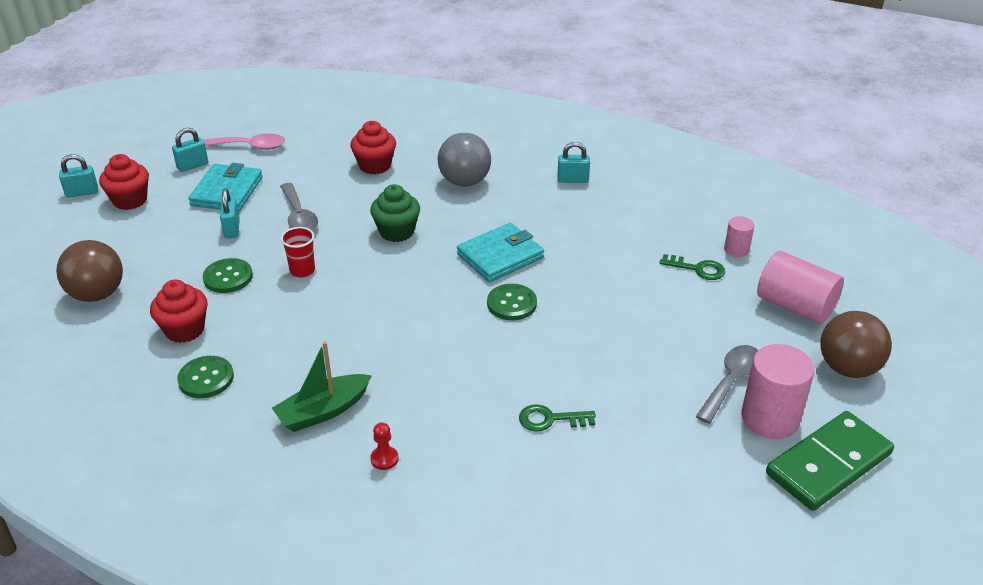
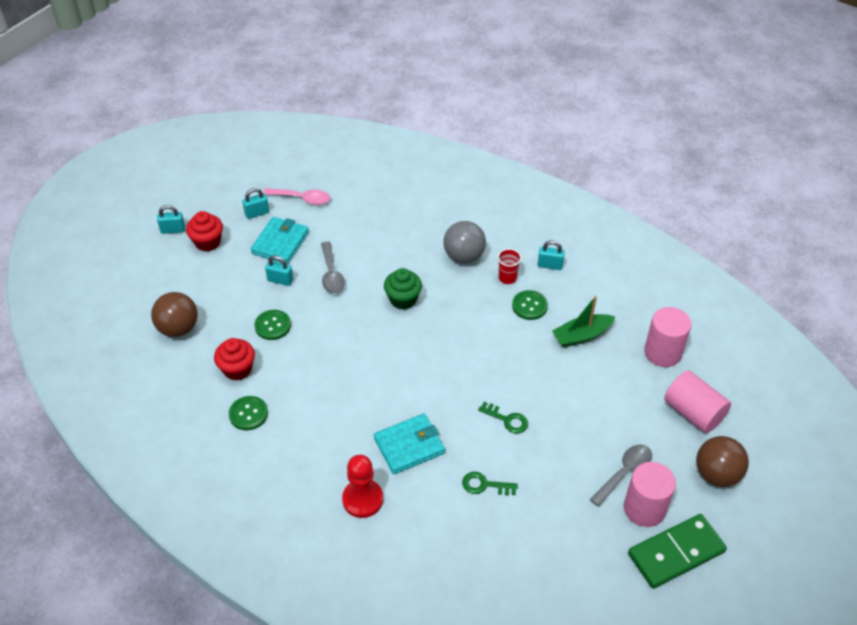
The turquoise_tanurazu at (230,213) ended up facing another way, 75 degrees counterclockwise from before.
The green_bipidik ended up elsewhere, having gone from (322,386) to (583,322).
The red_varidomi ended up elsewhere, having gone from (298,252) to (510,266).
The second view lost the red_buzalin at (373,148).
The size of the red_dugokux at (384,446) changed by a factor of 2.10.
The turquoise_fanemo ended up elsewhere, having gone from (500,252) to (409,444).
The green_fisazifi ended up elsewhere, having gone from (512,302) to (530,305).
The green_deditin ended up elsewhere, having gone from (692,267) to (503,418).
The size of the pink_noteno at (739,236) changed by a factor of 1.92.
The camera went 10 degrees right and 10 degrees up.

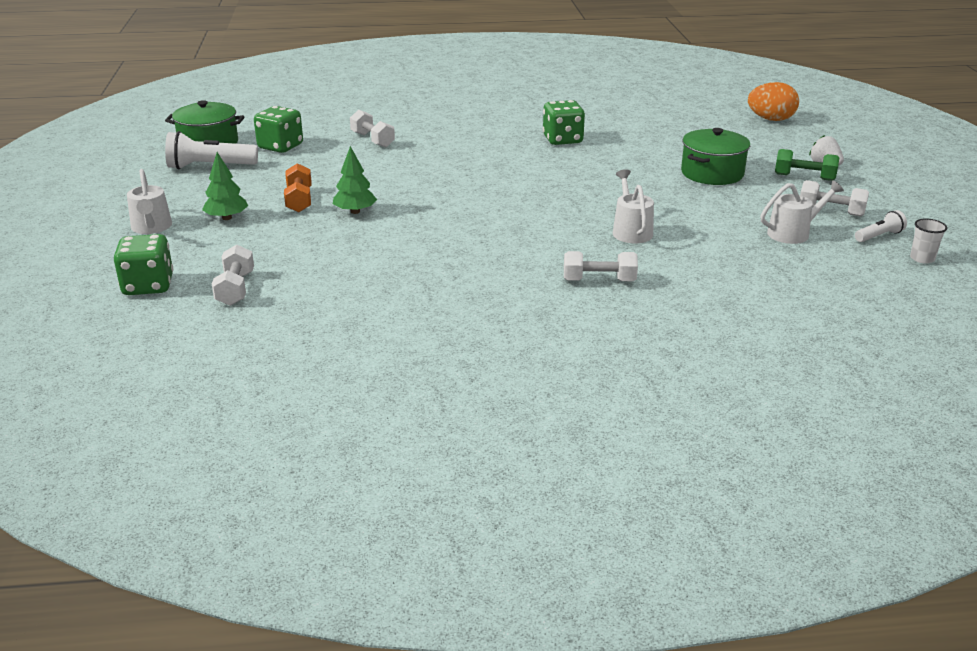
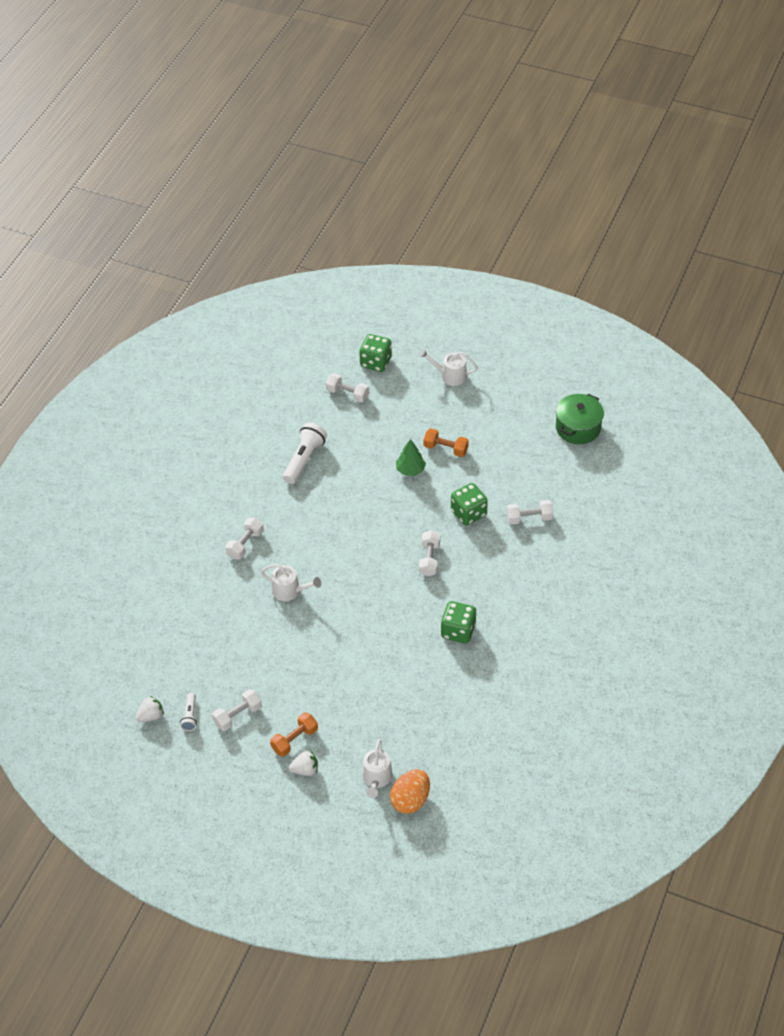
The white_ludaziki ended up elsewhere, having gone from (211,150) to (305,453).
The second view lost the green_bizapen at (225,186).
The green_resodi ended up elsewhere, having gone from (278,129) to (469,504).
The second view lost the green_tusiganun at (715,156).
The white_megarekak ended up elsewhere, having gone from (802,212) to (377,768).
What was the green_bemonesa at (807,165) turned into the orange_bemonesa at (294,734).
Where the white_varidomi stood at (928,241), the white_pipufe came to stand at (150,709).
The second view gained the white_bemonesa at (429,553).
The camera went 120 degrees right and 20 degrees up.

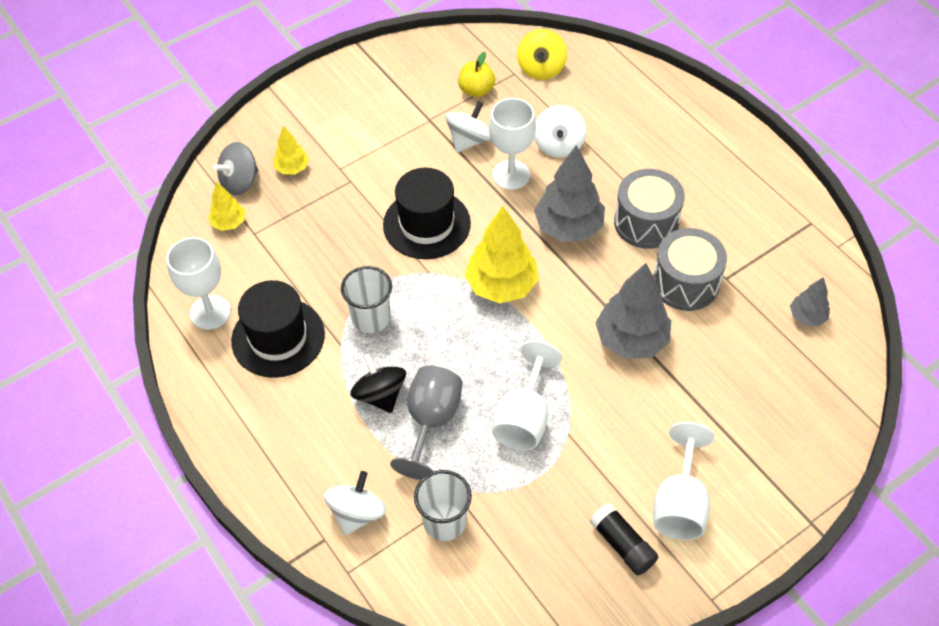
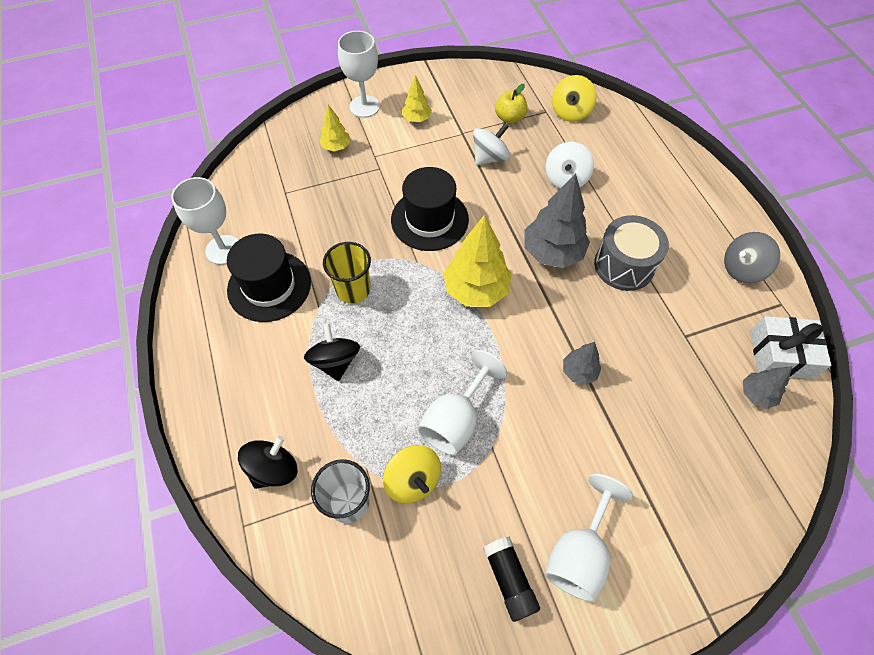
The yellow_bizapen ended up elsewhere, having gone from (226,206) to (417,98).
The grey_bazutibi ended up elsewhere, having gone from (236,169) to (752,258).
What was the white_bazutibi at (355,503) turned into the black_bazutibi at (268,462).
What was the white_varidomi at (366,299) turned into the yellow_varidomi at (347,273).
The second view lost the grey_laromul at (426,423).
The white_laromul ended up elsewhere, having gone from (512,144) to (359,74).
The size of the grey_bizapen at (633,311) changed by a factor of 0.53.
The second view lost the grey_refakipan at (690,269).
The second view gained the yellow_bazutibi at (412,474).
The second view gained the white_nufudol at (790,347).
The camera went 15 degrees right and 5 degrees up.

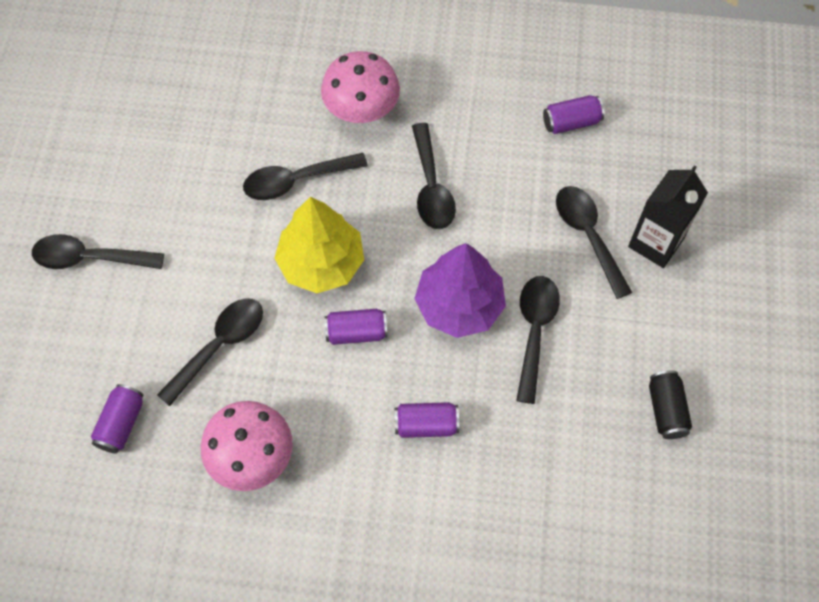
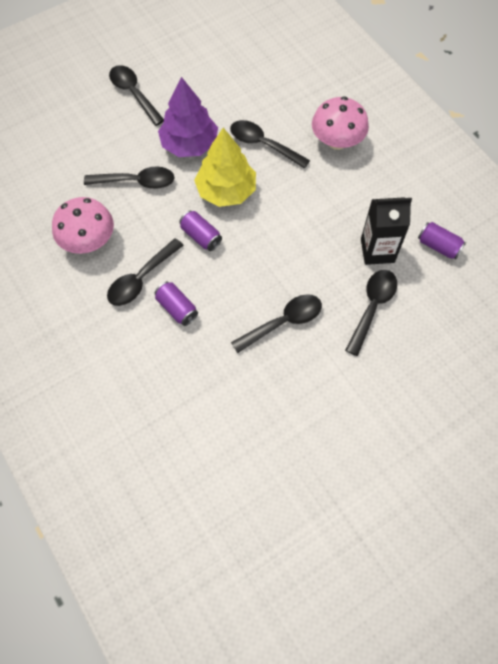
The second view lost the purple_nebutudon at (117,419).
The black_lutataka ended up elsewhere, having gone from (434,176) to (145,272).
The purple_bizapen ended up elsewhere, having gone from (460,290) to (188,117).
The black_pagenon ended up elsewhere, having gone from (668,217) to (386,231).
The second view lost the black_nebutudon at (670,404).
The camera went 50 degrees right and 0 degrees up.

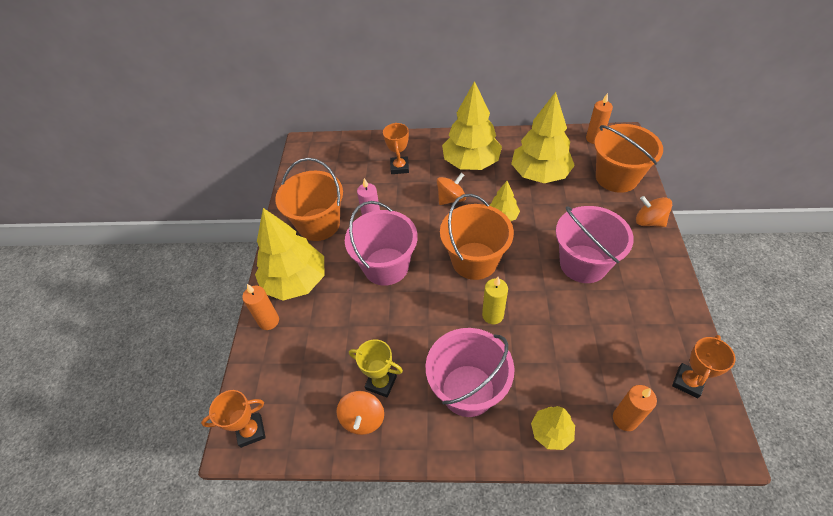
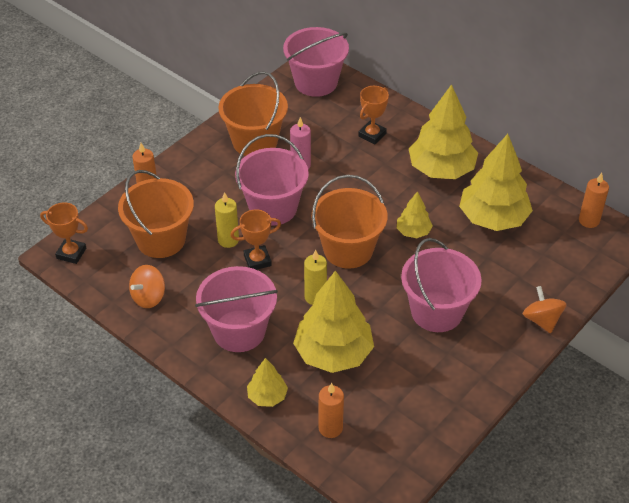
The yellow_bizapen ended up elsewhere, having gone from (289,254) to (333,321).
The second view lost the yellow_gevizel at (376,368).
The second view lost the orange_bazutibi at (451,189).
The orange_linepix ended up elsewhere, having gone from (628,158) to (156,214).
The orange_gevizel ended up elsewhere, having gone from (704,366) to (255,239).
The second view gained the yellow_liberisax at (227,220).
The second view gained the pink_linepix at (316,62).
The camera went 35 degrees right and 5 degrees down.

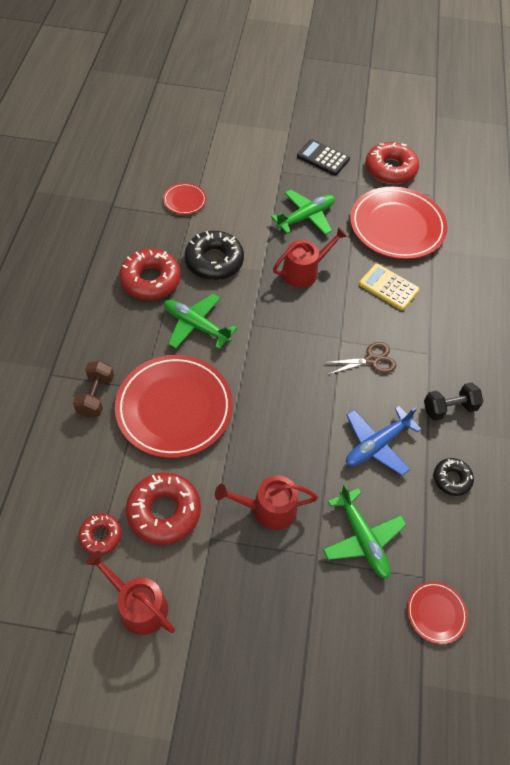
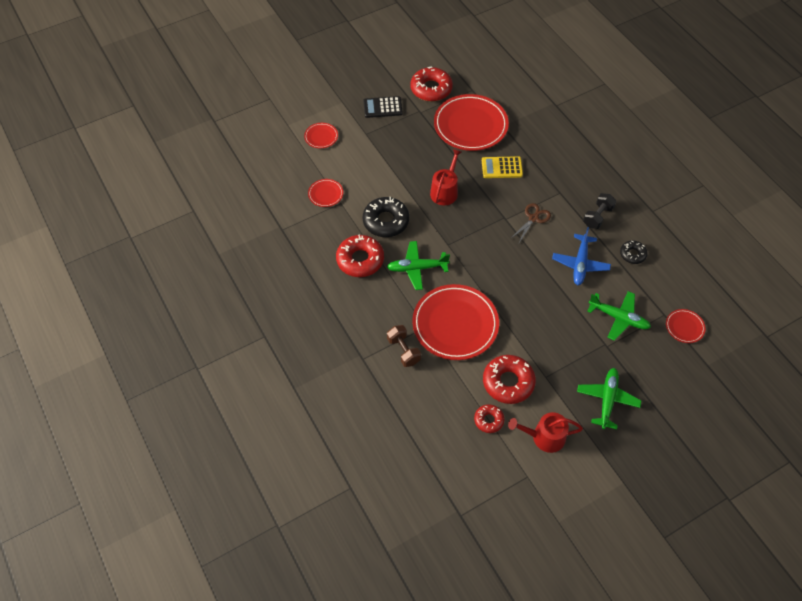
The second view lost the red_megarekak at (266,502).
The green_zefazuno ended up elsewhere, having gone from (303,212) to (609,398).
The second view gained the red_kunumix at (321,136).
The camera went 35 degrees left and 0 degrees up.

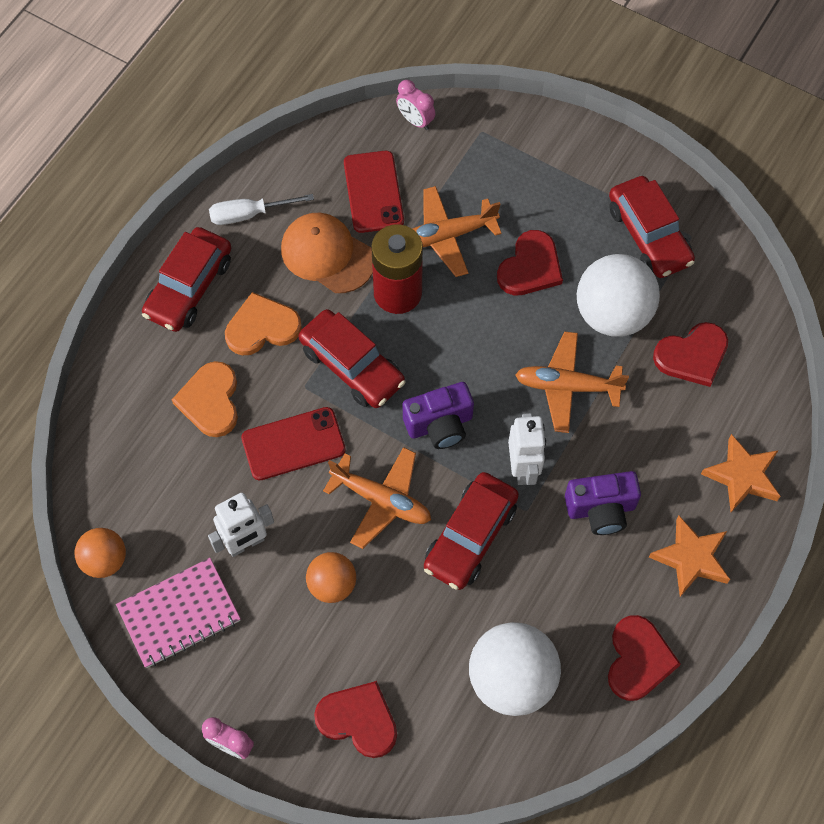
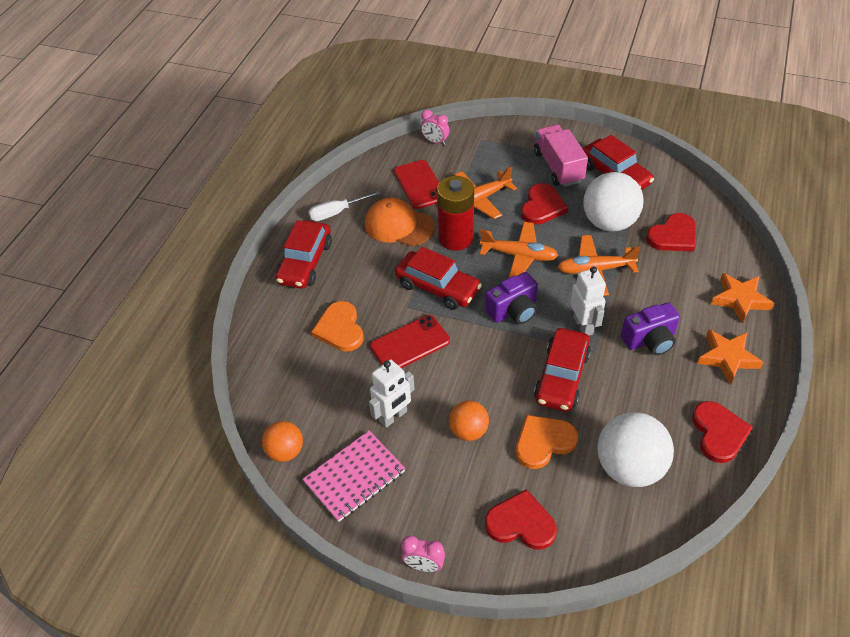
The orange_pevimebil ended up elsewhere, having gone from (263,323) to (547,442).
The orange_zefazuno ended up elsewhere, having gone from (377,498) to (519,250).
The second view gained the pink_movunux at (561,156).
The camera went 10 degrees left and 15 degrees down.

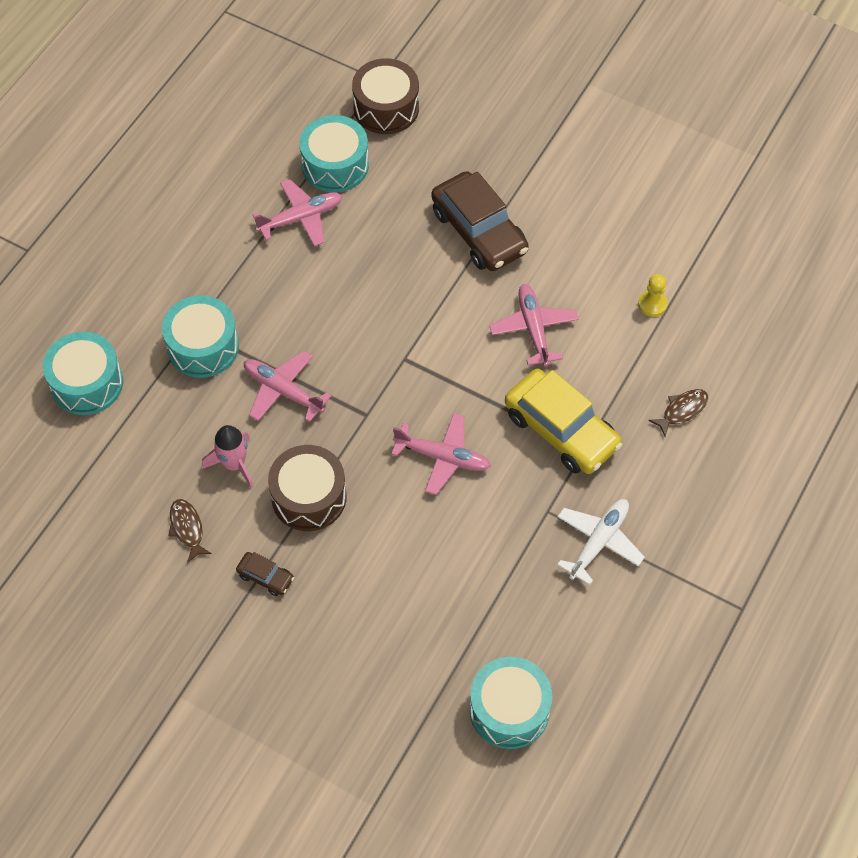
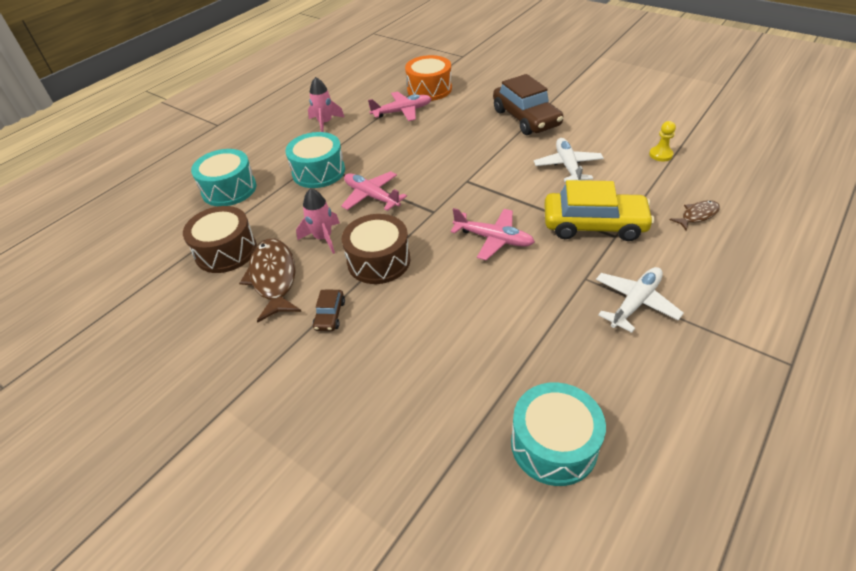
The size of the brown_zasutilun at (190,531) changed by a factor of 1.87.
The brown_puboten at (265,574) ended up facing another way, 60 degrees clockwise from before.
What was the turquoise_refakipan at (334,153) turned into the orange_refakipan at (428,78).
The brown_refakipan ended up elsewhere, having gone from (385,96) to (220,239).
What was the pink_zefazuno at (533,325) turned into the white_zefazuno at (569,160).
The yellow_puboten at (563,421) ended up facing another way, 45 degrees counterclockwise from before.
The second view gained the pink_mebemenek at (326,104).
The camera went 10 degrees right and 15 degrees down.

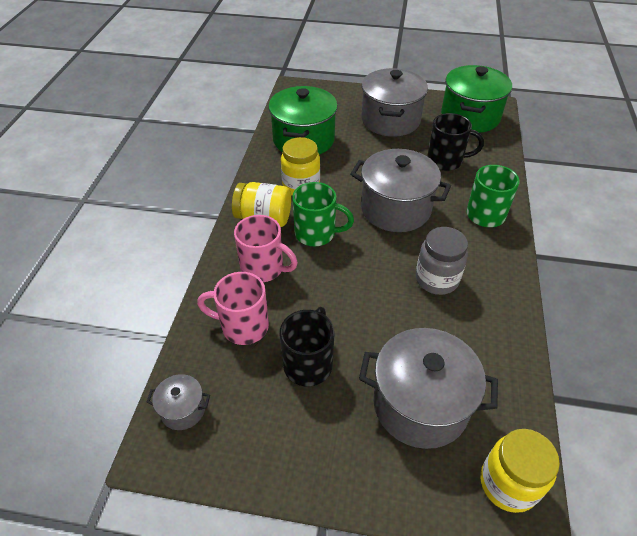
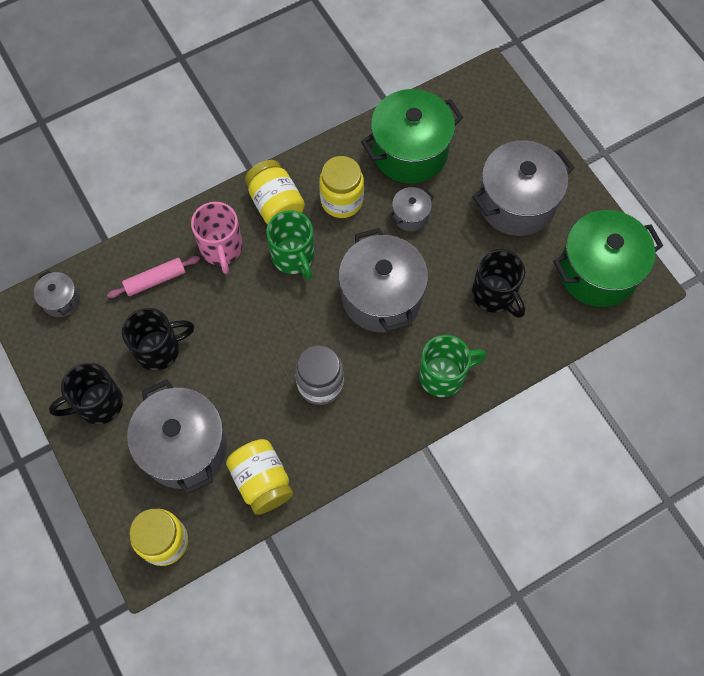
Where the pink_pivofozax stood at (233,308), the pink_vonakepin came to stand at (153,277).
The second view gained the black_pivofozax at (86,393).
The second view gained the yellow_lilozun at (259,477).
The second view gained the grey_tusiganun at (411,209).
The camera went 50 degrees right and 20 degrees up.

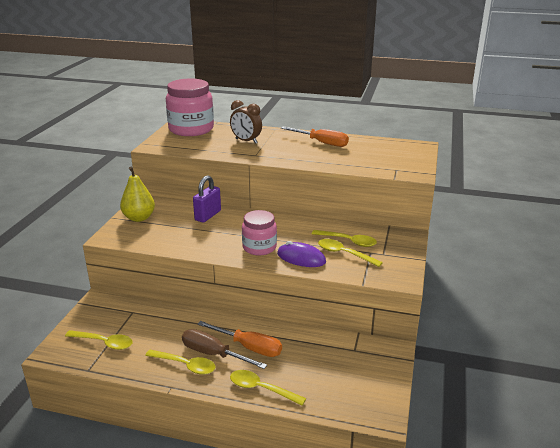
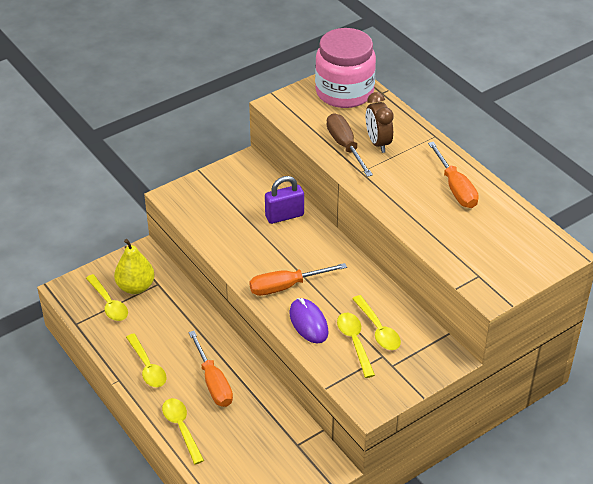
The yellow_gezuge ended up elsewhere, having gone from (137,194) to (134,266).
The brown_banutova ended up elsewhere, having gone from (224,349) to (349,145).
Where the pink_lilozun stood at (259,233), the orange_banutova came to stand at (298,279).
The camera went 40 degrees right and 15 degrees up.

